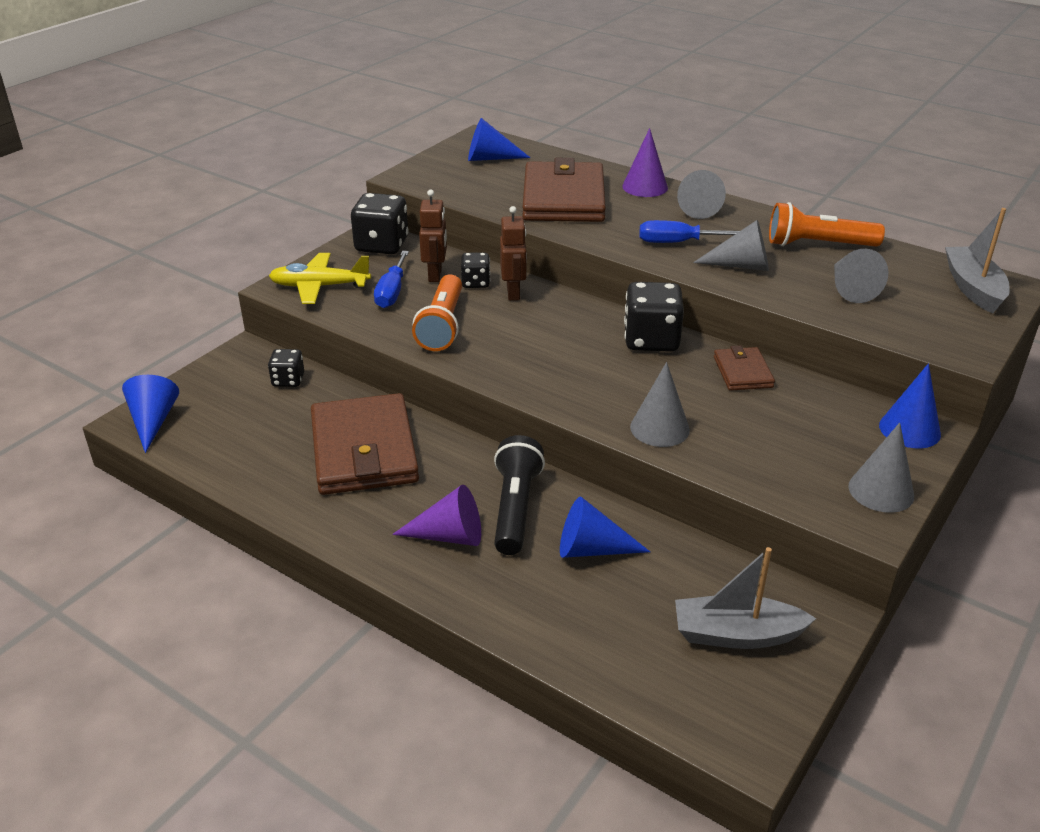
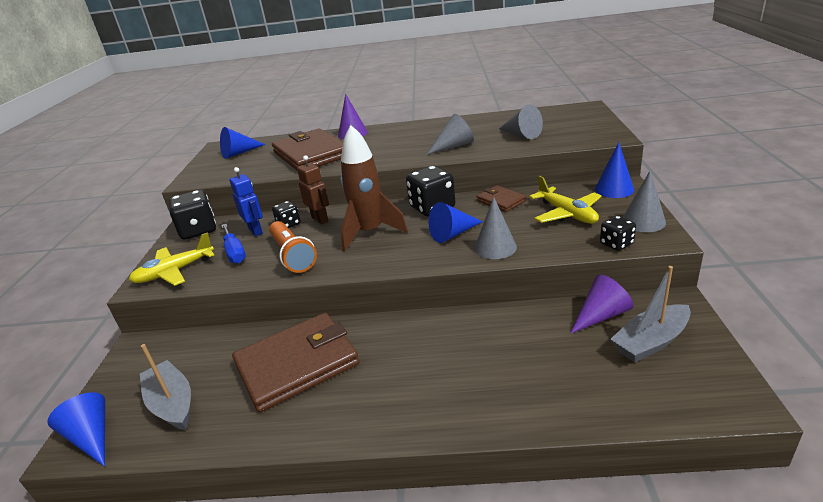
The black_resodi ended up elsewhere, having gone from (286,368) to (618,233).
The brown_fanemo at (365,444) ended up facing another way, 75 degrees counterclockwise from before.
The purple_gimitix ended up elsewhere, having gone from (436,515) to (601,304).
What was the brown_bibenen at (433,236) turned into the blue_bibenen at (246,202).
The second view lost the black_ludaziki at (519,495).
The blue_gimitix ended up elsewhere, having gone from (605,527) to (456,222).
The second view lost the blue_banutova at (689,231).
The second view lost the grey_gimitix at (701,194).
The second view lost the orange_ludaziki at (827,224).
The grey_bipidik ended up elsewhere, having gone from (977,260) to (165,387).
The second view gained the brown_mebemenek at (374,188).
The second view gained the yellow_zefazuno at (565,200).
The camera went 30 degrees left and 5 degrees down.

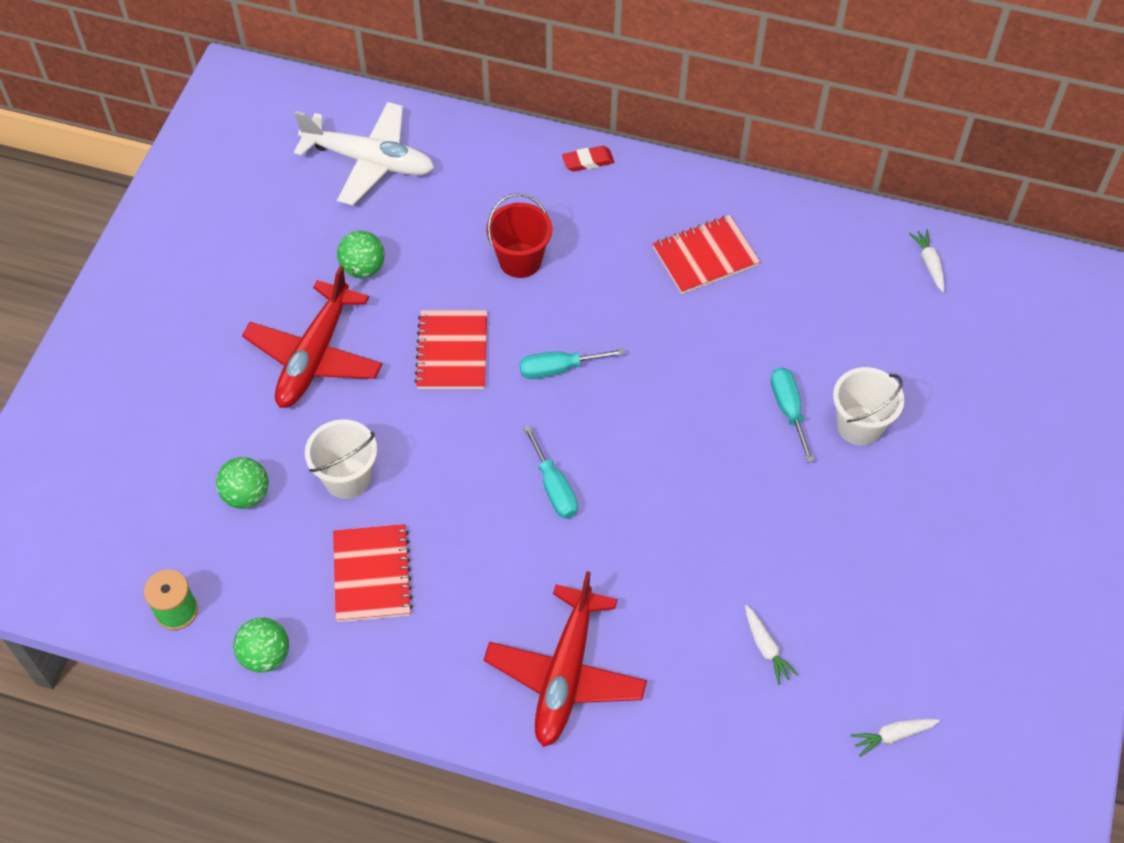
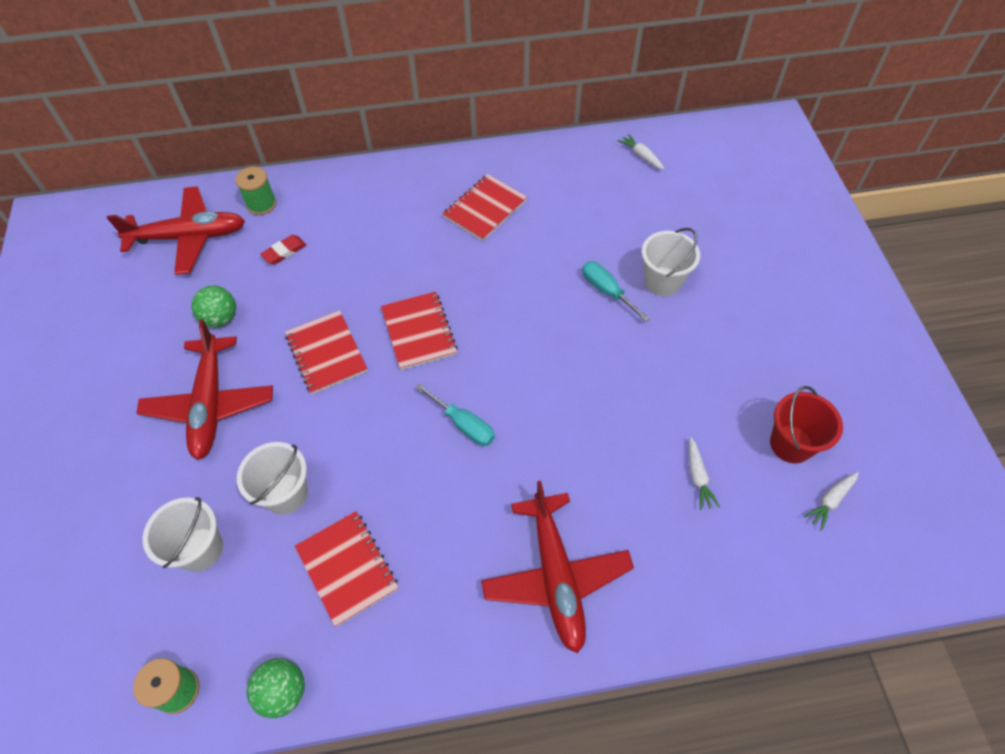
Where the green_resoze stood at (242,483), the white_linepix came to stand at (183,534).
What was the white_zefazuno at (364,153) turned into the red_zefazuno at (176,230).
The red_linepix ended up elsewhere, having gone from (519,235) to (806,424).
Where the turquoise_banutova stood at (572,363), the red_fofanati came to stand at (419,330).
The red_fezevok ended up elsewhere, having gone from (588,159) to (283,249).
The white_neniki at (772,645) ended up facing another way, 45 degrees clockwise from before.
The second view gained the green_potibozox at (256,191).
The camera went 25 degrees left and 0 degrees up.

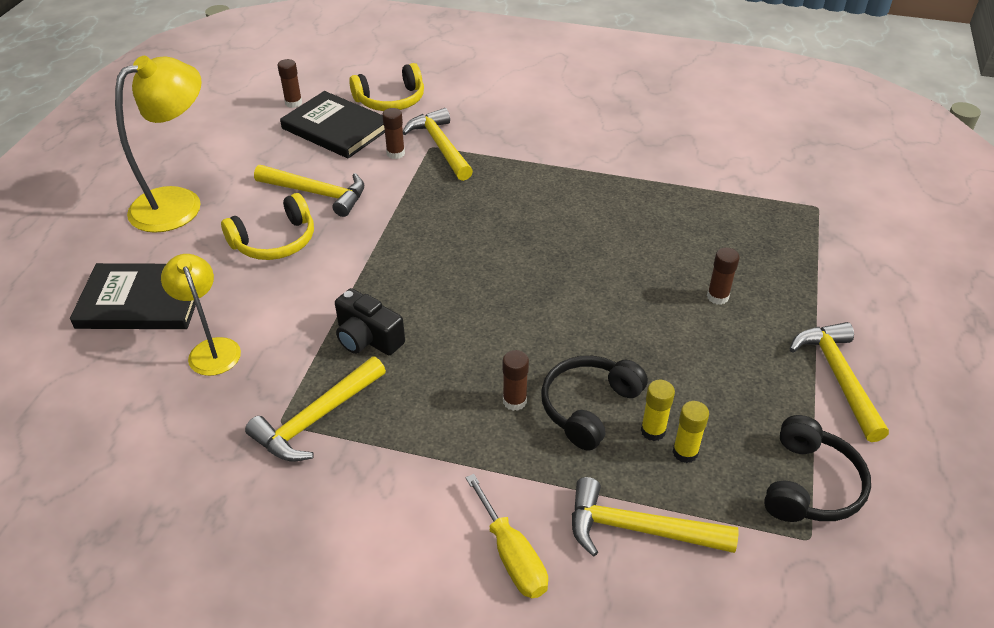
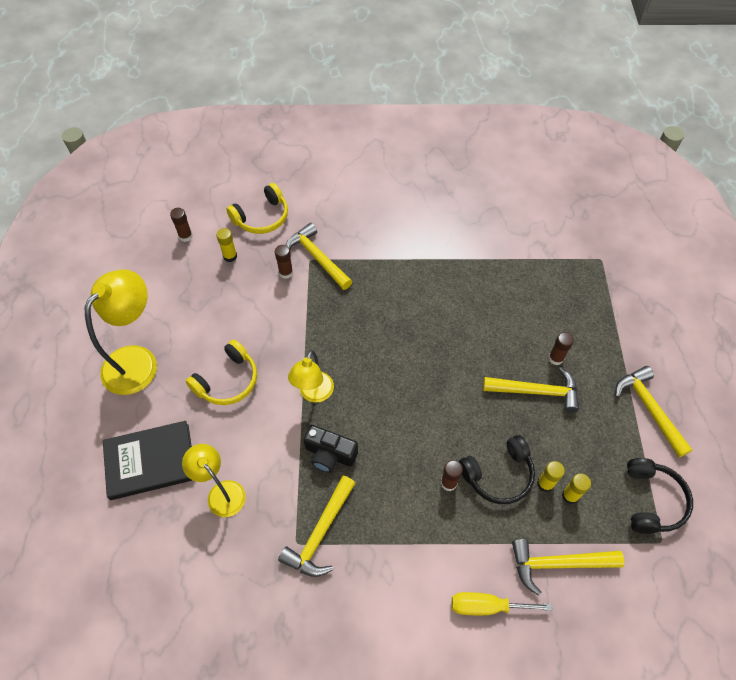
The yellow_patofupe ended up elsewhere, having gone from (309,191) to (531,390).
Where the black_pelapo stood at (332,125), the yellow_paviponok came to stand at (226,245).
The yellow_banutova at (507,536) ended up facing another way, 135 degrees clockwise from before.
The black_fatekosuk at (594,403) ended up facing another way, 135 degrees counterclockwise from before.
The second view gained the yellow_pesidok at (311,376).
The camera went 15 degrees left and 15 degrees up.

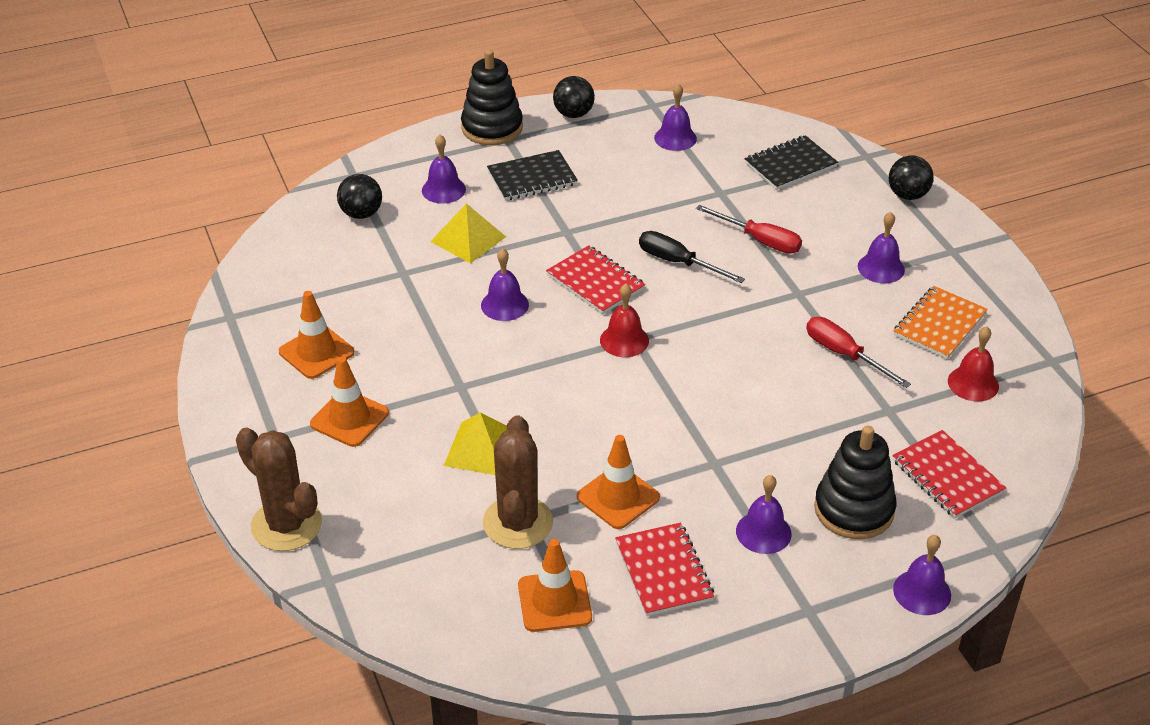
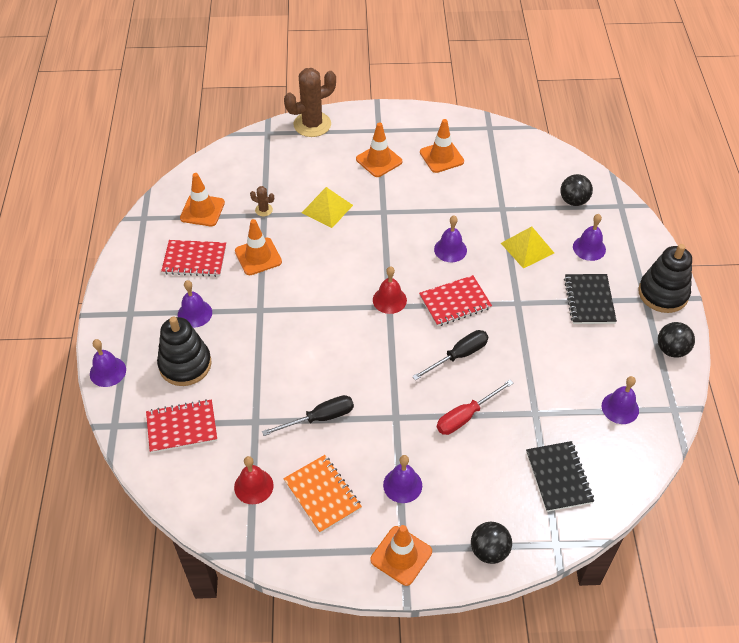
The size of the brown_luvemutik at (518,482) changed by a factor of 0.44.
What was the red_banutova at (858,352) turned into the black_banutova at (308,415).
The second view gained the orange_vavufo at (401,555).
The camera went 110 degrees right and 10 degrees up.

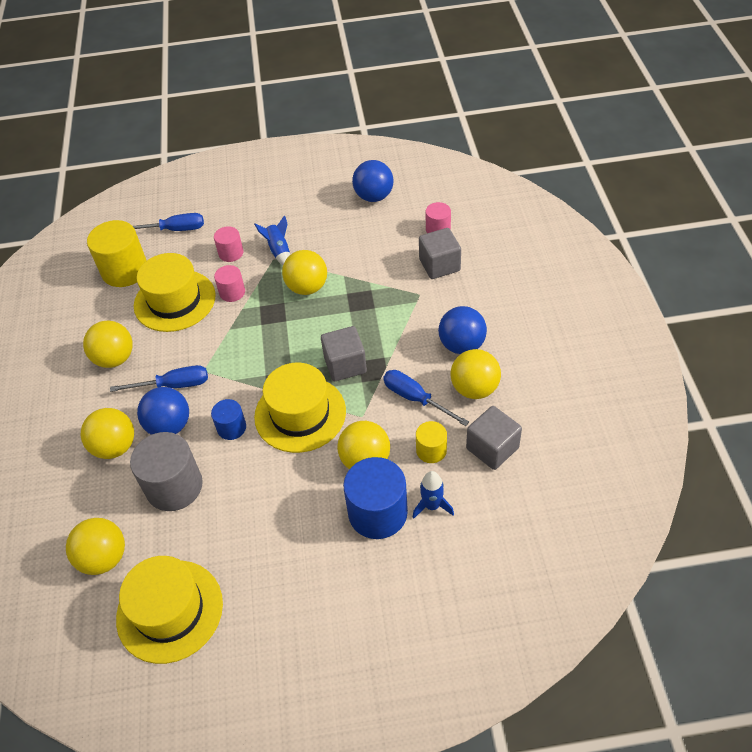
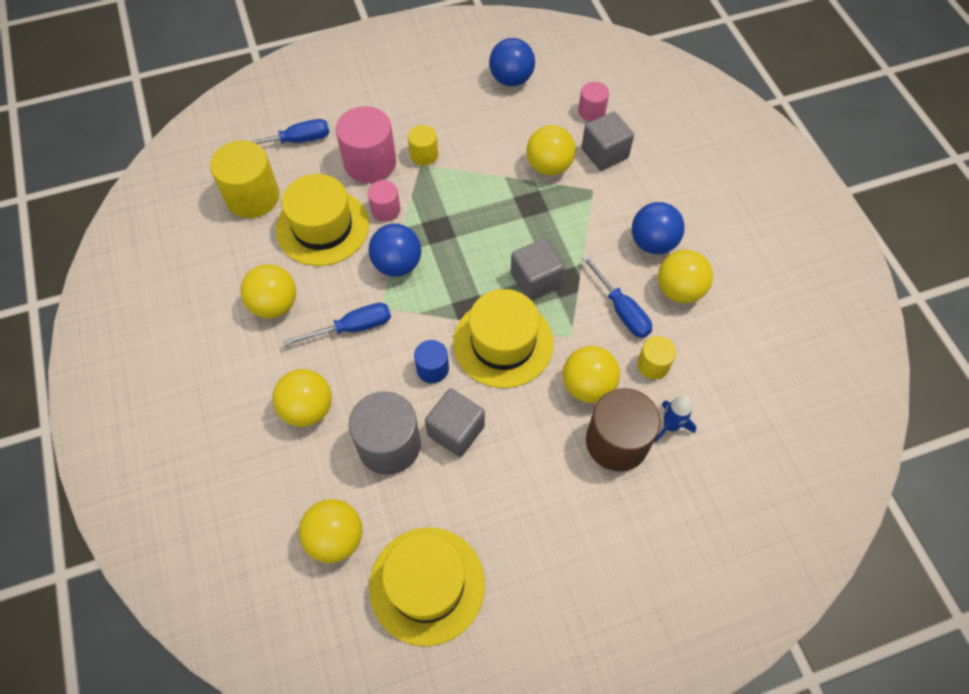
The blue_resoze ended up elsewhere, having gone from (163,411) to (394,250).
The size of the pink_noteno at (228,244) changed by a factor of 1.85.
Where the blue_mebemenek stood at (272,240), the yellow_noteno came to stand at (423,145).
The yellow_resoze ended up elsewhere, having gone from (304,272) to (551,150).
What was the blue_noteno at (375,498) turned into the brown_noteno at (623,430).
The blue_banutova at (426,398) ended up facing another way, 150 degrees counterclockwise from before.
The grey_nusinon ended up elsewhere, having gone from (494,438) to (455,422).
The camera went 15 degrees left and 10 degrees up.

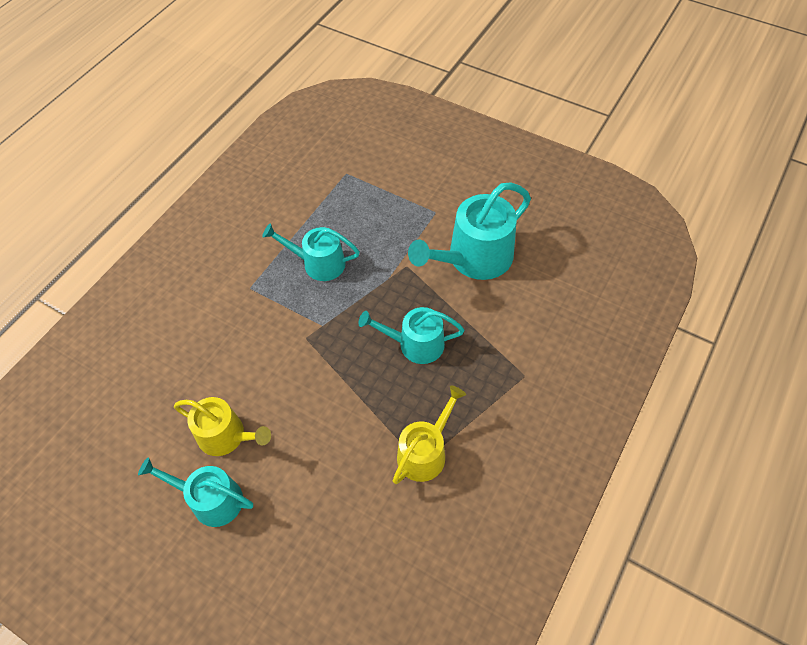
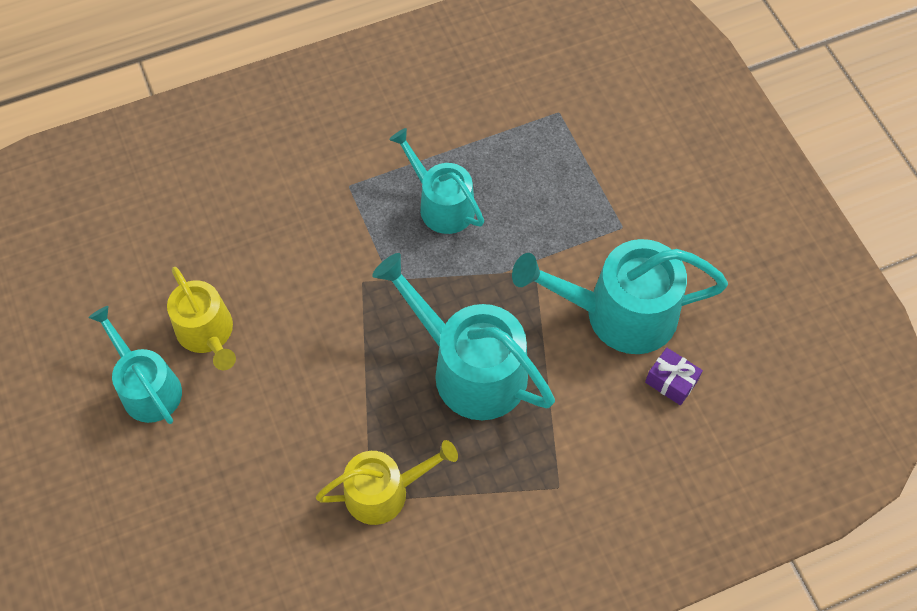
The size of the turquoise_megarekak at (411,335) changed by a factor of 1.57.
The second view gained the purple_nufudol at (674,377).
The camera went 35 degrees right and 5 degrees up.

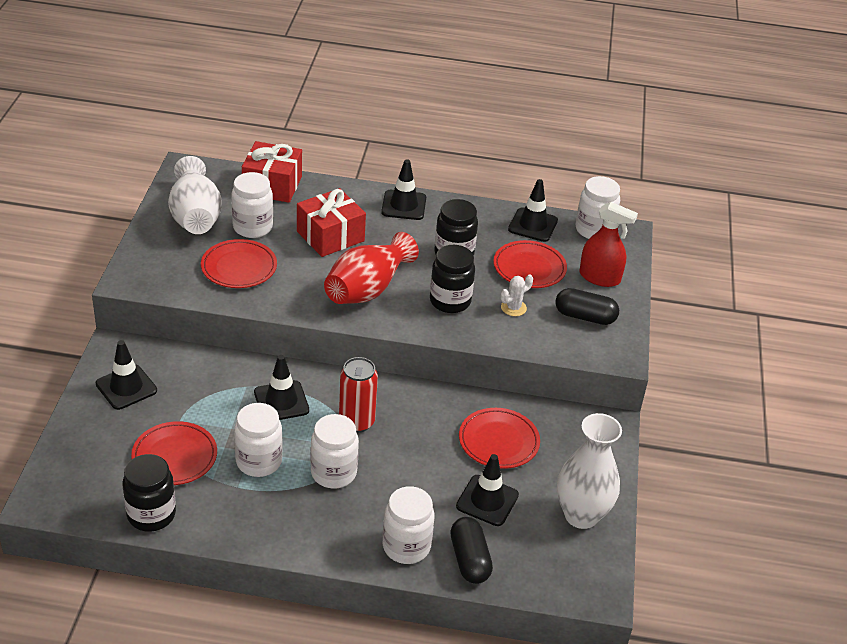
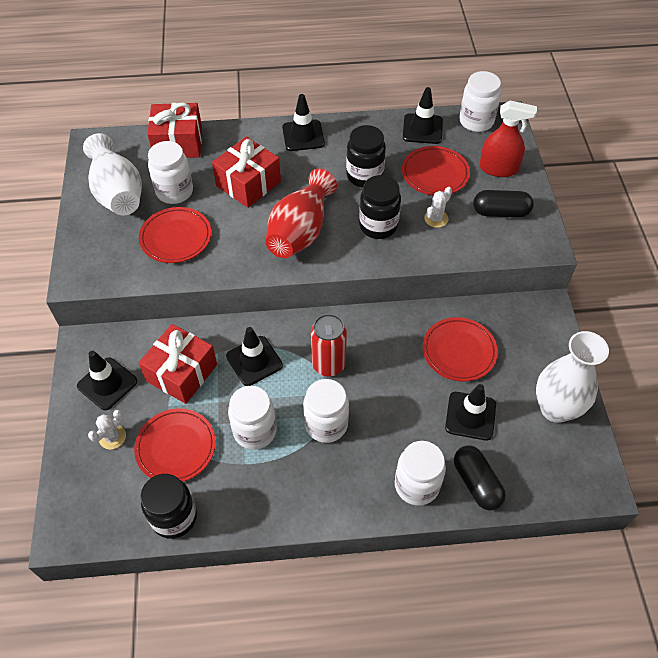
The second view gained the white_luvemutik at (107,429).
The second view gained the red_nufudol at (178,364).
The camera went 10 degrees left and 15 degrees up.

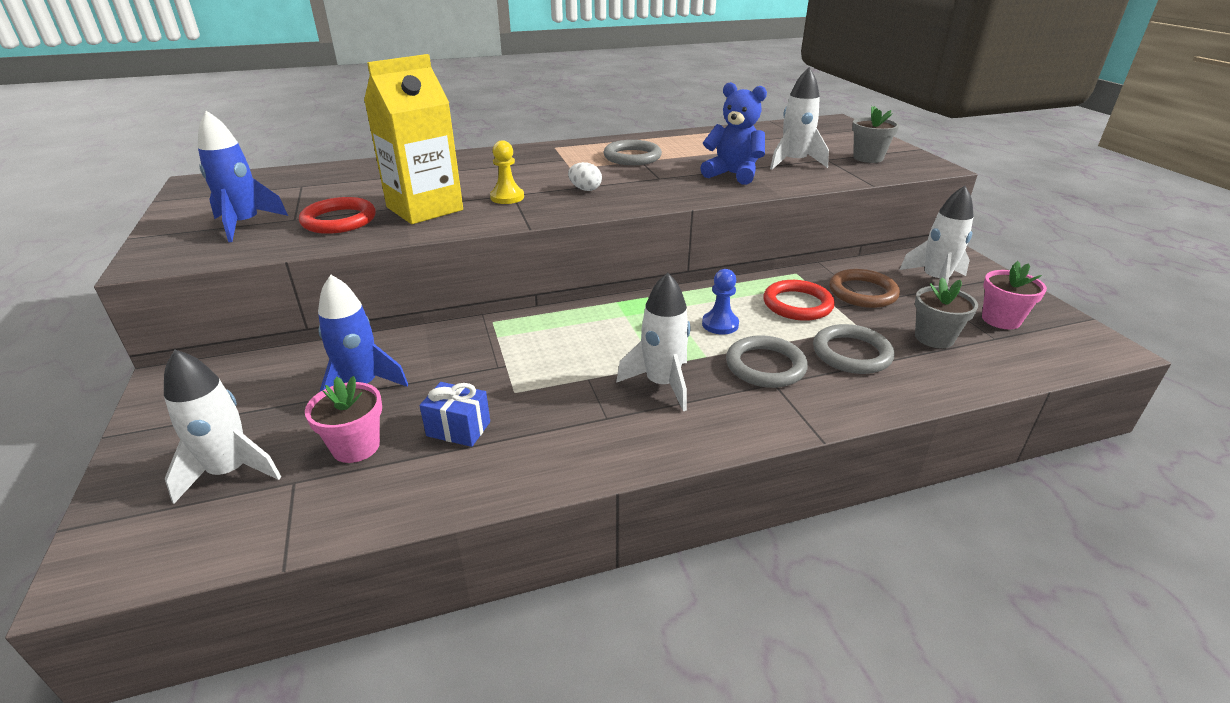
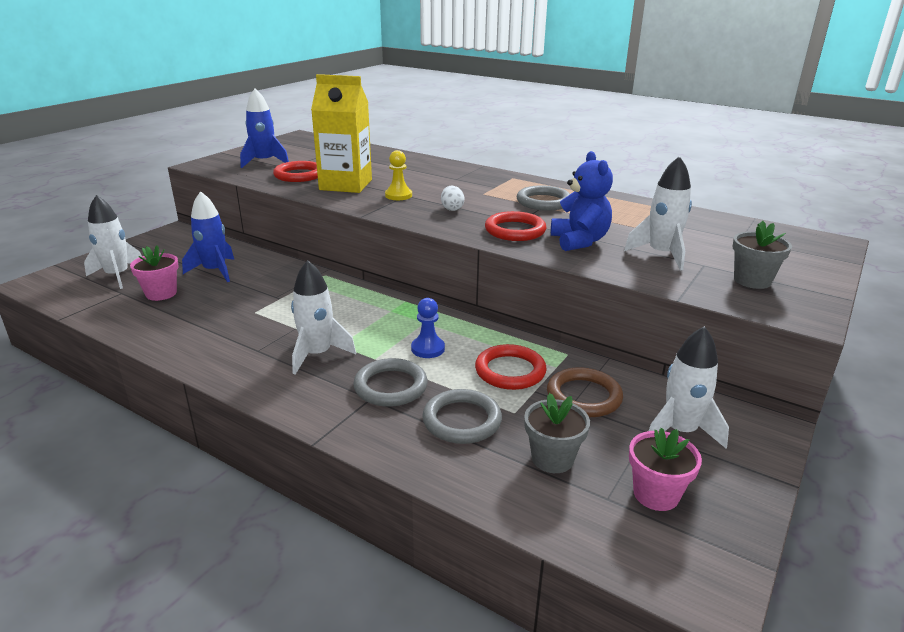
The second view lost the blue_nufudol at (454,414).
The second view gained the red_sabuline at (515,226).
The camera went 50 degrees right and 5 degrees down.

